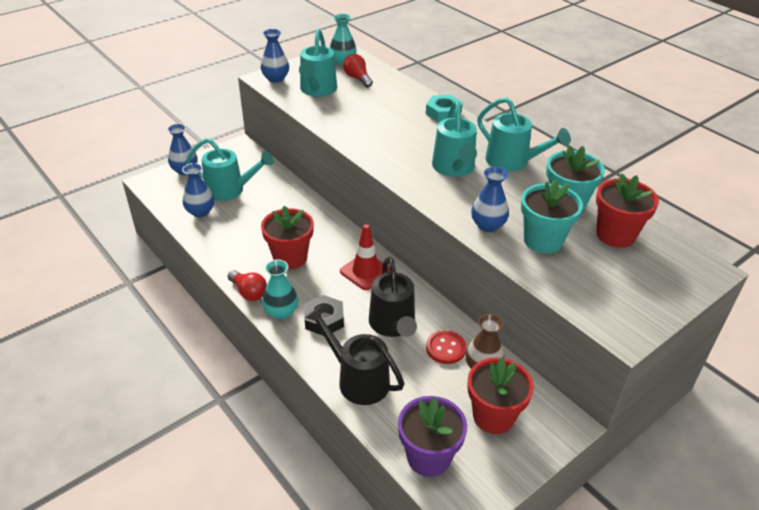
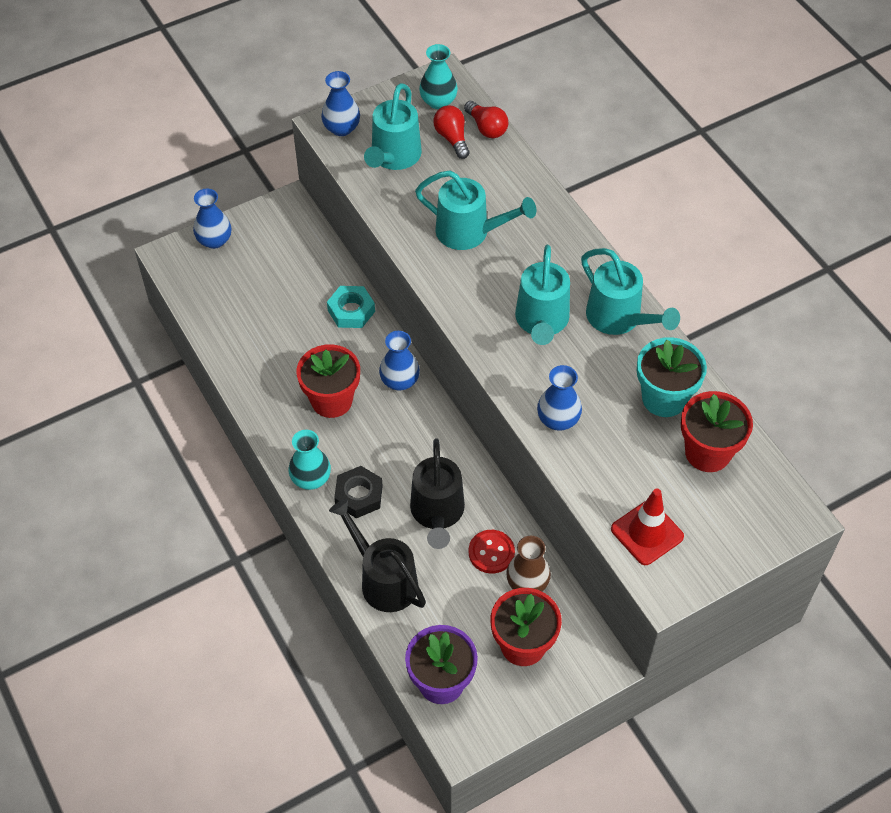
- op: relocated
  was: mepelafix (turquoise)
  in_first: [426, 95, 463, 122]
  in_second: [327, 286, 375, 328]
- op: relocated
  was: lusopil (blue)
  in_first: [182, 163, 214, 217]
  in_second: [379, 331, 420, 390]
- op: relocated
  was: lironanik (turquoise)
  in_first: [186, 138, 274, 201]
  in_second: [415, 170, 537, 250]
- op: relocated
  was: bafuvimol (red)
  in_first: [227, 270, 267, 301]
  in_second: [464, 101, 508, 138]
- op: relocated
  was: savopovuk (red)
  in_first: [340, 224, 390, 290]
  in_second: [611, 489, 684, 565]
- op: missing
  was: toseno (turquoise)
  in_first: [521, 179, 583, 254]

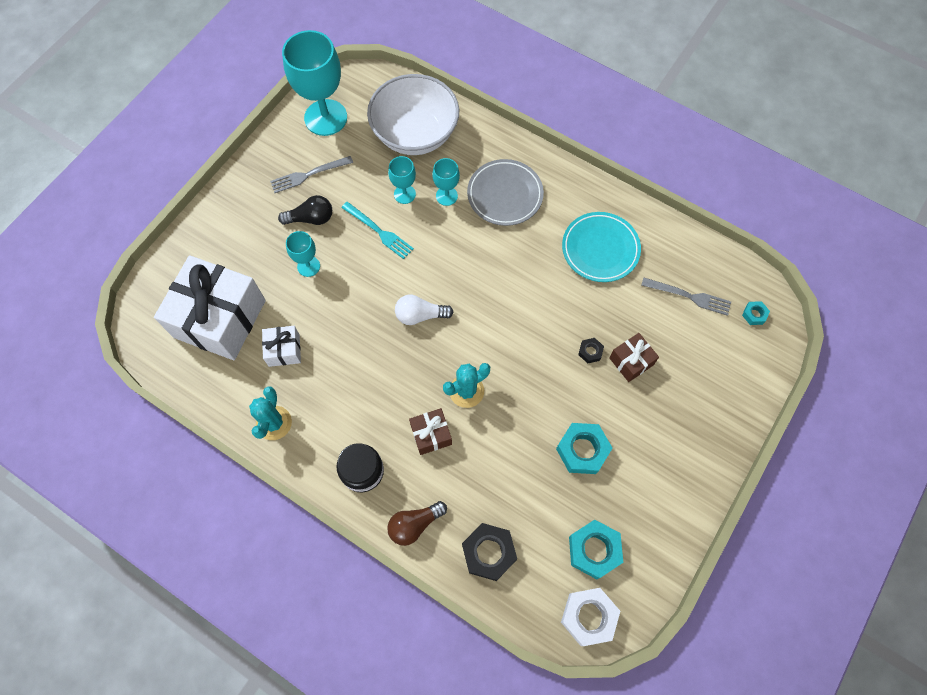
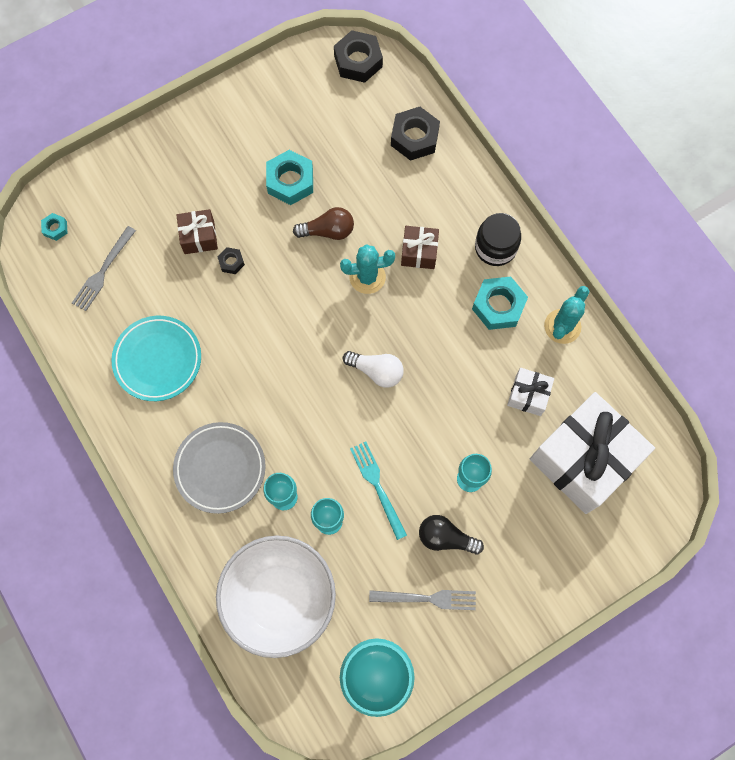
- op: spun
  was: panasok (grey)
  in_first: [641, 278, 731, 316]
  in_second: [72, 226, 136, 311]
  clockwise: -105
- op: relocated
  was: bafuvimol (brown)
  in_first: [387, 501, 447, 546]
  in_second: [293, 207, 354, 240]
- op: colour
  was: mepelafix (white)
  now: mepelafix (black)
  in_first: [561, 588, 620, 646]
  in_second: [334, 30, 383, 83]
- op: relocated
  was: mepelafix (turquoise)
  in_first: [569, 520, 623, 579]
  in_second: [472, 276, 528, 330]

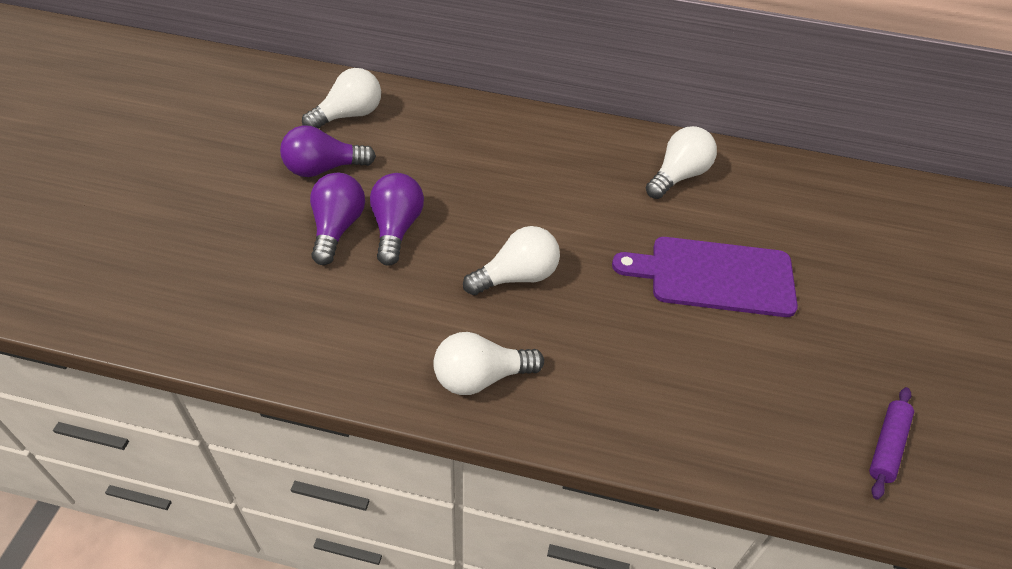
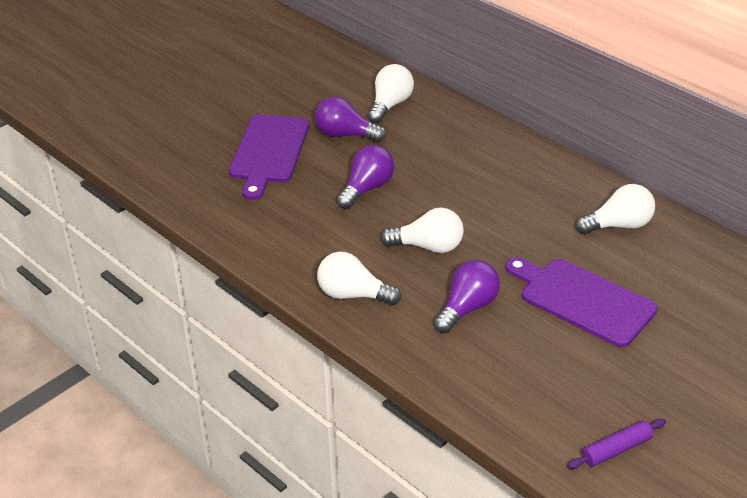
- op: appeared
  now: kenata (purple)
  in_second: [229, 114, 309, 200]
- op: spun
  was: bafuvimol (white)
  in_first: [302, 68, 381, 128]
  in_second: [368, 64, 414, 123]
  clockwise: -60
- op: relocated
  was: bafuvimol (purple)
  in_first: [310, 173, 365, 265]
  in_second: [434, 260, 500, 333]

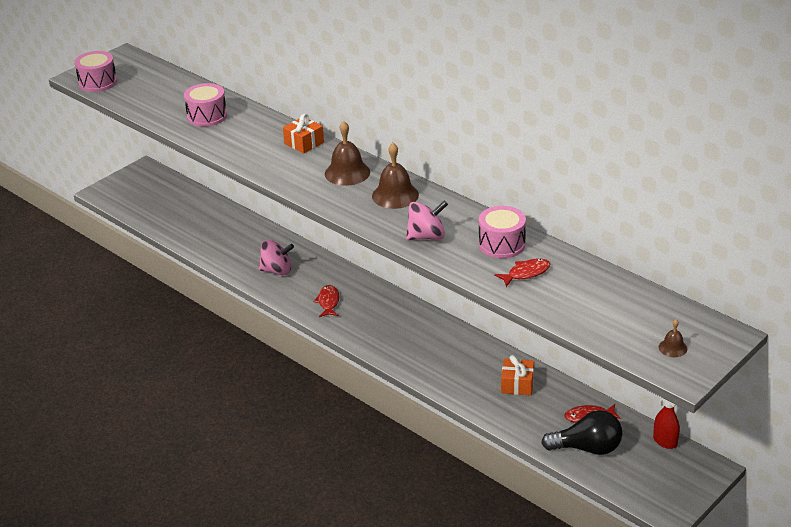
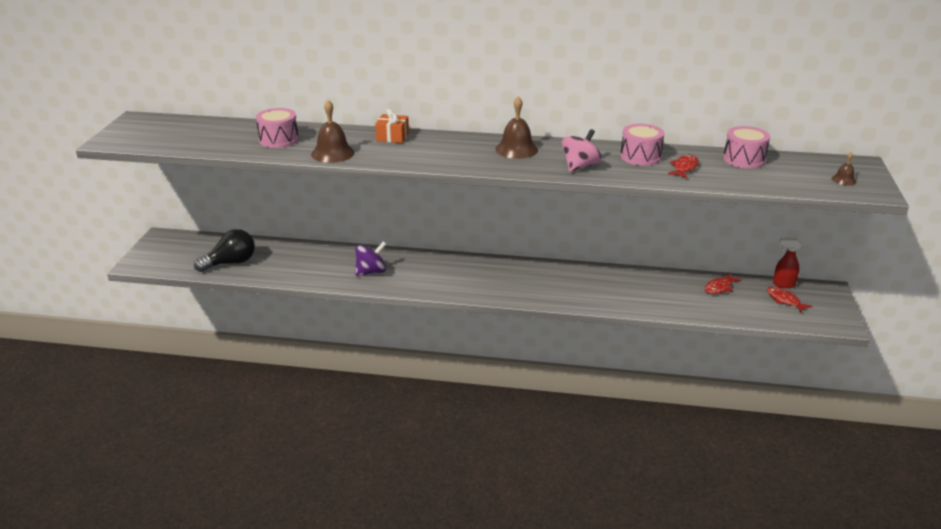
- op: relocated
  was: bafuvimol (black)
  in_first: [541, 410, 622, 455]
  in_second: [194, 229, 255, 272]
- op: relocated
  was: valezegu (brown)
  in_first: [325, 121, 370, 186]
  in_second: [311, 100, 355, 163]
- op: colour
  was: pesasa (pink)
  now: pesasa (purple)
  in_first: [259, 240, 294, 275]
  in_second: [355, 242, 386, 276]
- op: relocated
  was: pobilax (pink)
  in_first: [74, 51, 117, 92]
  in_second: [723, 126, 770, 169]
- op: relocated
  was: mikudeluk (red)
  in_first: [313, 285, 339, 317]
  in_second: [767, 287, 813, 312]
- op: missing
  was: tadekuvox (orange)
  in_first: [501, 355, 534, 396]

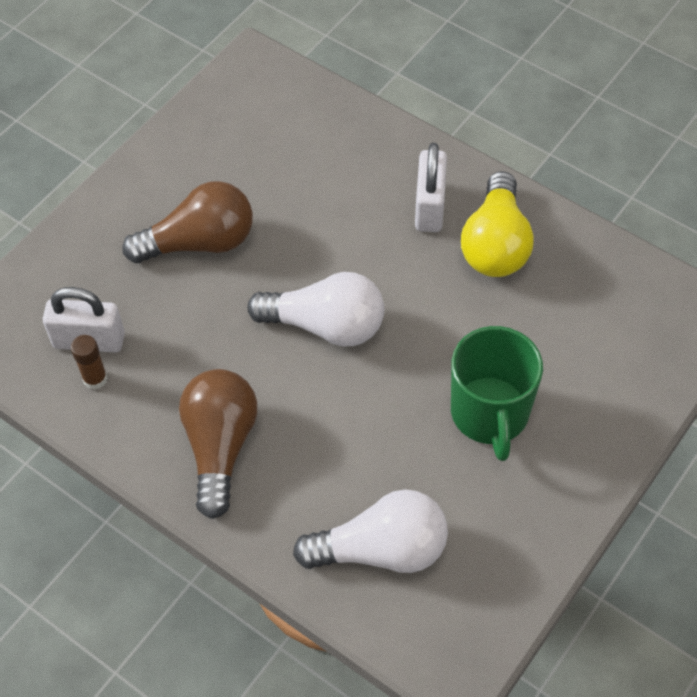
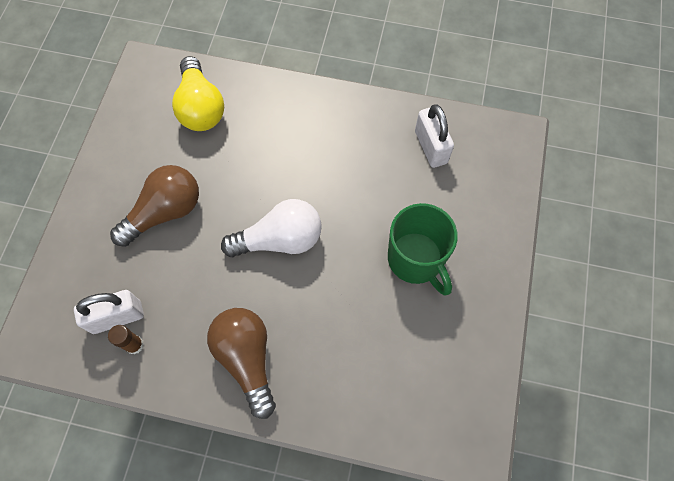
- op: relocated
  was: bafuvimol (yellow)
  in_first: [461, 171, 534, 277]
  in_second: [172, 56, 224, 131]
- op: relocated
  was: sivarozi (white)
  in_first: [415, 143, 447, 232]
  in_second: [415, 104, 454, 168]
- op: missing
  was: bafuvimol (white)
  in_first: [293, 489, 448, 573]

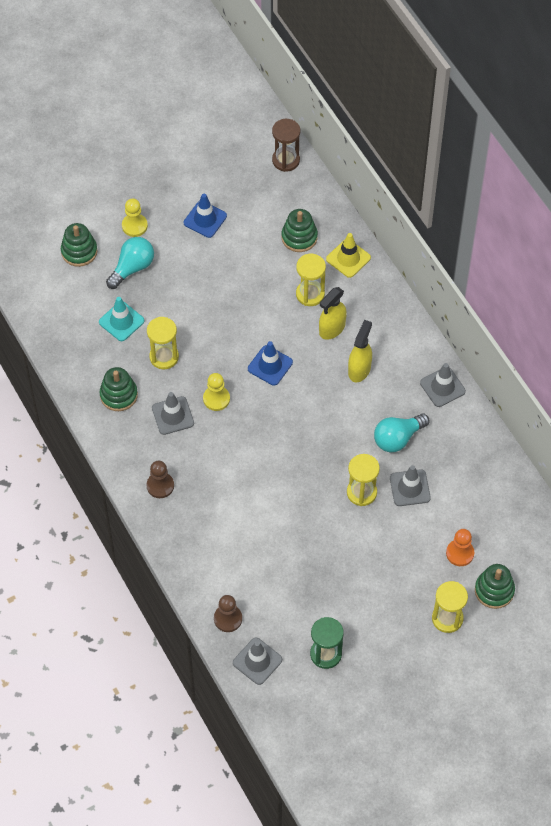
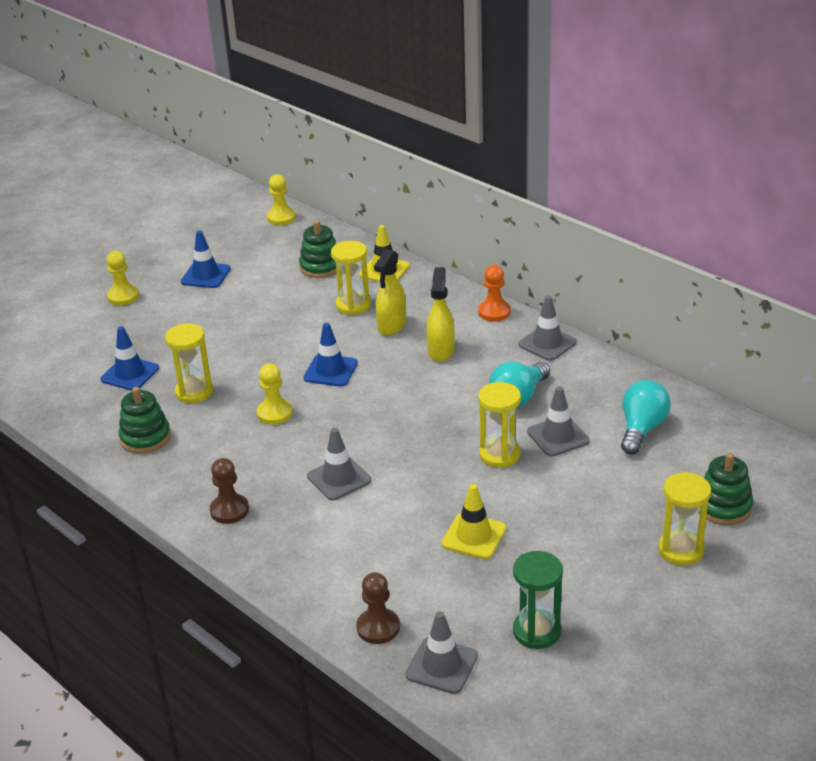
- op: colour
  was: savopovuk (turquoise)
  now: savopovuk (blue)
  in_first: [99, 297, 144, 341]
  in_second: [101, 326, 159, 391]
- op: exchanged
  was: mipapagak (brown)
  now: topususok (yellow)
  in_first: [272, 119, 300, 172]
  in_second: [267, 174, 296, 225]
- op: relocated
  was: savopovuk (grey)
  in_first: [152, 392, 194, 435]
  in_second: [307, 428, 371, 500]
- op: appeared
  now: savopovuk (yellow)
  in_second: [442, 484, 506, 559]
- op: relocated
  was: topususok (orange)
  in_first: [446, 529, 474, 566]
  in_second: [478, 265, 511, 321]
- op: relocated
  was: bafuvimol (turquoise)
  in_first: [106, 237, 154, 289]
  in_second: [621, 380, 671, 454]
- op: missing
  was: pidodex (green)
  in_first: [61, 223, 98, 267]

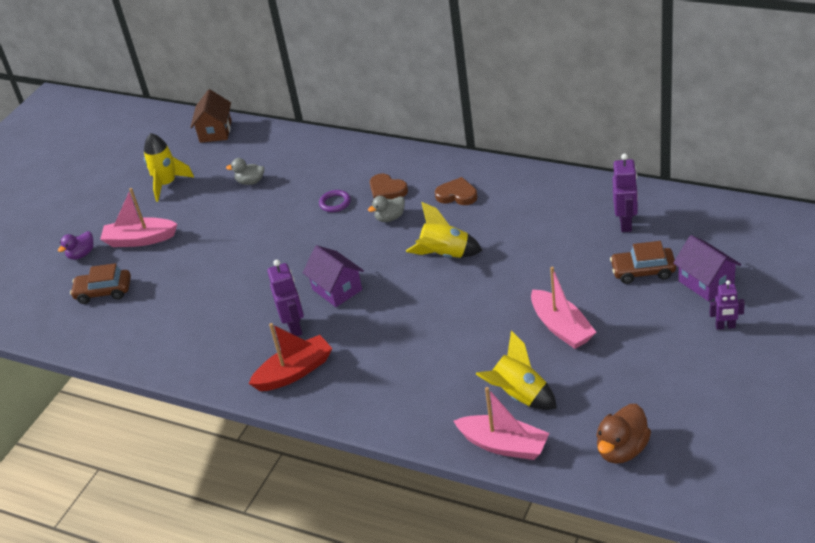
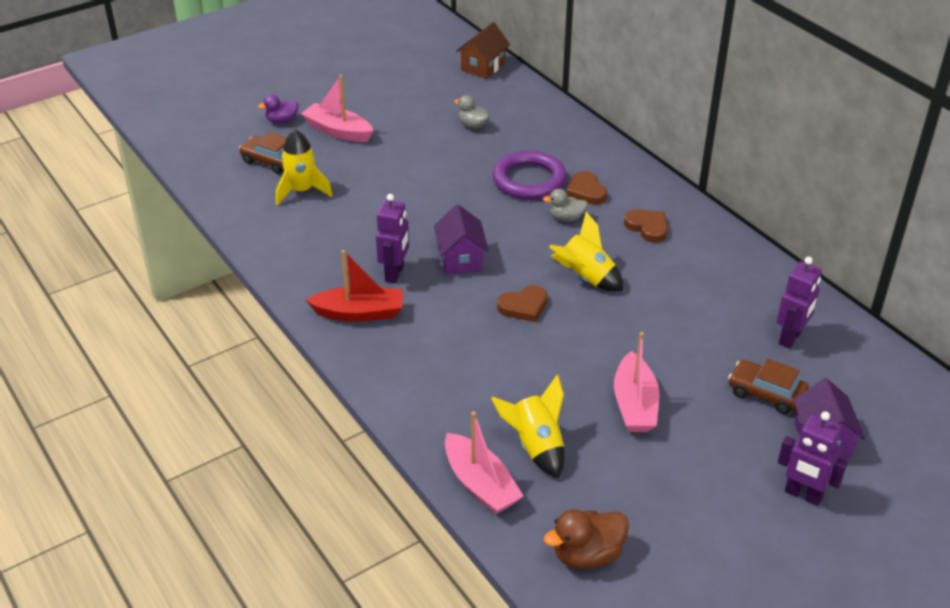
- op: relocated
  was: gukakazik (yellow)
  in_first: [144, 133, 194, 202]
  in_second: [276, 129, 333, 206]
- op: size
  was: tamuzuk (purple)
  in_first: [319, 190, 351, 212]
  in_second: [492, 151, 567, 200]
  ratio: 2.1
- op: appeared
  now: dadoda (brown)
  in_second: [497, 285, 548, 322]
- op: size
  was: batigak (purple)
  in_first: [709, 280, 745, 330]
  in_second: [778, 411, 848, 506]
  ratio: 1.55

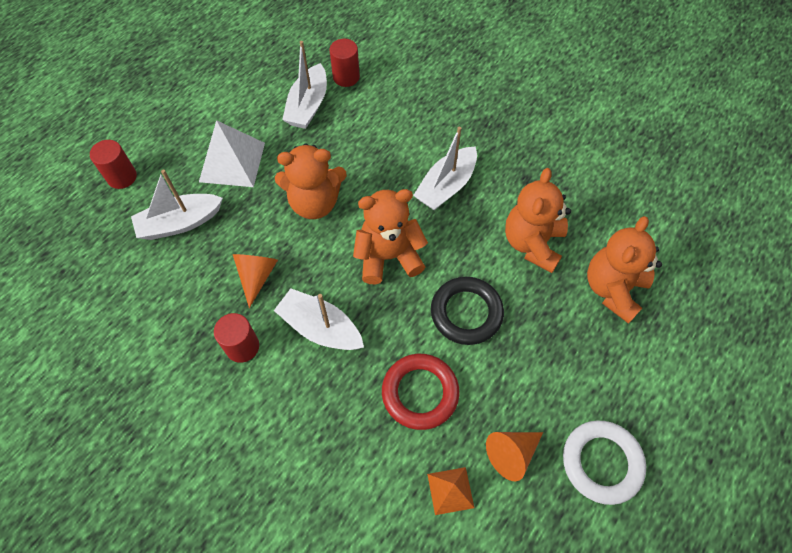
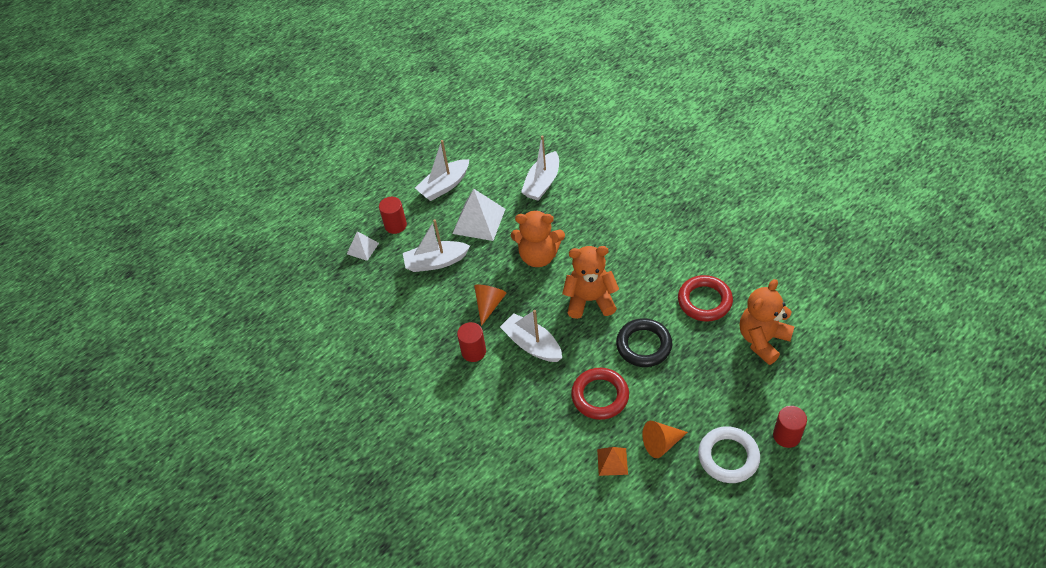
- op: appeared
  now: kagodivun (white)
  in_second: [347, 231, 379, 261]
- op: relocated
  was: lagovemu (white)
  in_first: [413, 127, 477, 210]
  in_second: [415, 140, 469, 201]
- op: exchanged
  was: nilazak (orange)
  now: tamuzuk (red)
  in_first: [505, 168, 571, 273]
  in_second: [678, 275, 733, 322]
- op: relocated
  was: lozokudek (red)
  in_first: [330, 39, 360, 87]
  in_second: [773, 406, 807, 448]

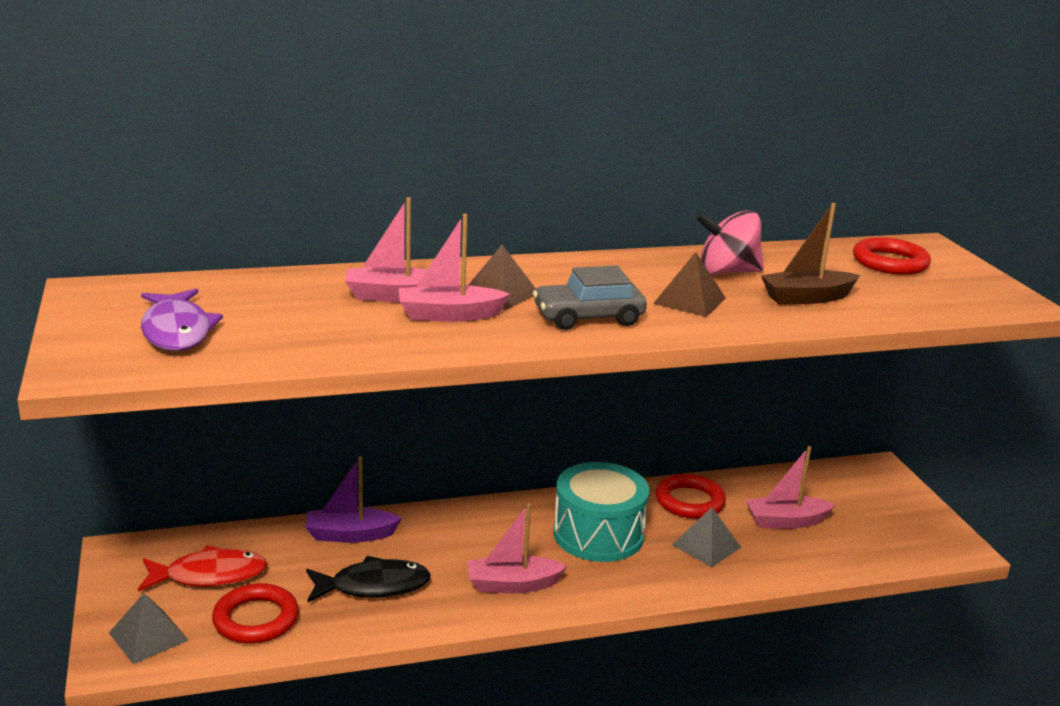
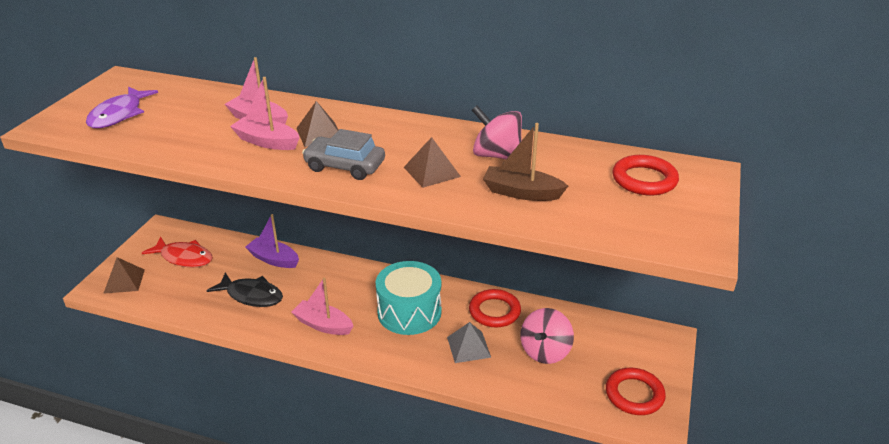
- op: colour
  was: kagodivun (grey)
  now: kagodivun (brown)
  in_first: [109, 593, 189, 664]
  in_second: [103, 257, 145, 294]
- op: exchanged
  was: lagovemu (pink)
  now: pesasa (pink)
  in_first: [746, 446, 835, 529]
  in_second: [520, 308, 574, 364]
- op: relocated
  was: tamuzuk (red)
  in_first: [212, 583, 299, 644]
  in_second: [606, 368, 666, 415]

